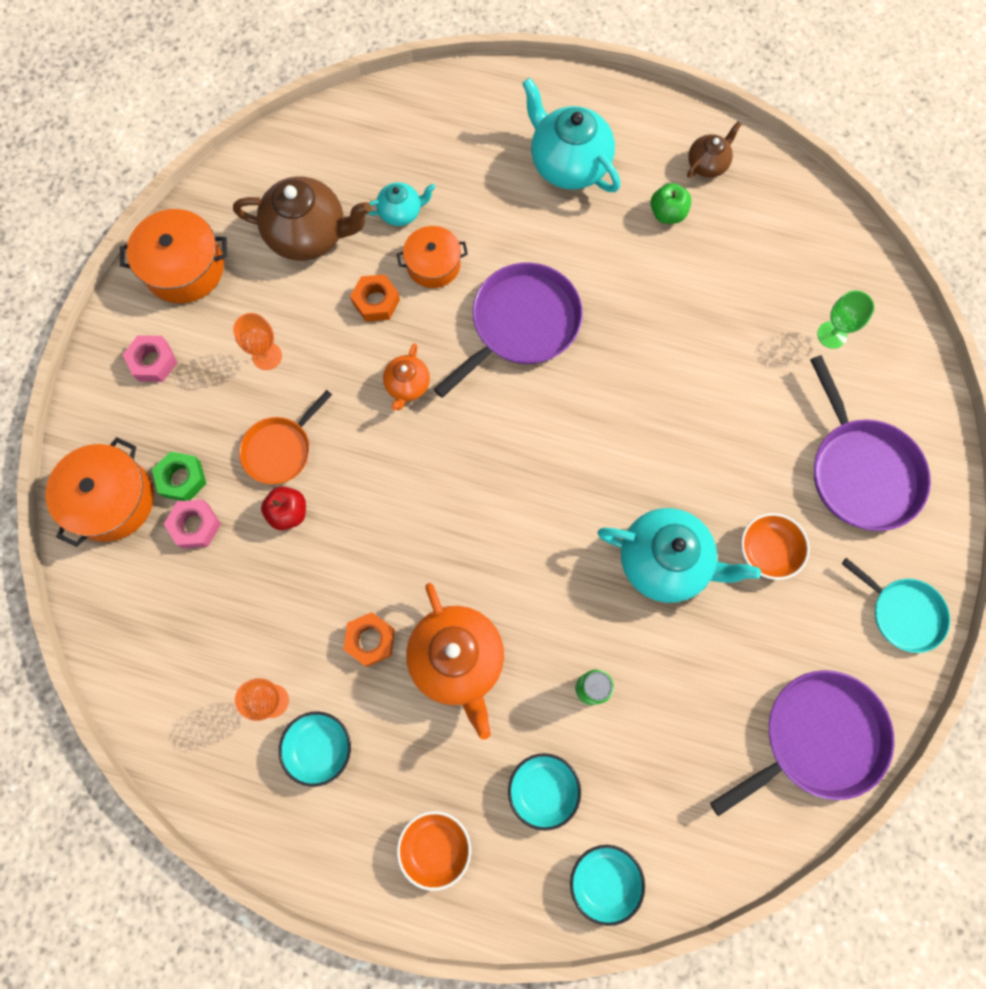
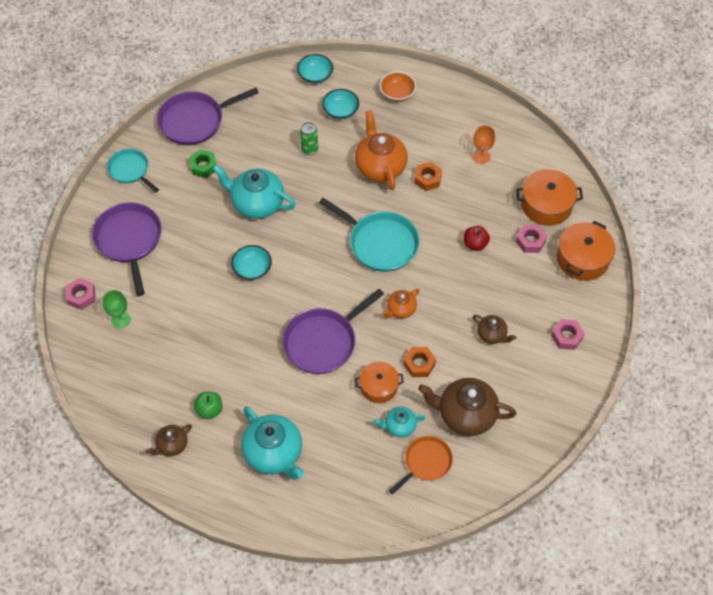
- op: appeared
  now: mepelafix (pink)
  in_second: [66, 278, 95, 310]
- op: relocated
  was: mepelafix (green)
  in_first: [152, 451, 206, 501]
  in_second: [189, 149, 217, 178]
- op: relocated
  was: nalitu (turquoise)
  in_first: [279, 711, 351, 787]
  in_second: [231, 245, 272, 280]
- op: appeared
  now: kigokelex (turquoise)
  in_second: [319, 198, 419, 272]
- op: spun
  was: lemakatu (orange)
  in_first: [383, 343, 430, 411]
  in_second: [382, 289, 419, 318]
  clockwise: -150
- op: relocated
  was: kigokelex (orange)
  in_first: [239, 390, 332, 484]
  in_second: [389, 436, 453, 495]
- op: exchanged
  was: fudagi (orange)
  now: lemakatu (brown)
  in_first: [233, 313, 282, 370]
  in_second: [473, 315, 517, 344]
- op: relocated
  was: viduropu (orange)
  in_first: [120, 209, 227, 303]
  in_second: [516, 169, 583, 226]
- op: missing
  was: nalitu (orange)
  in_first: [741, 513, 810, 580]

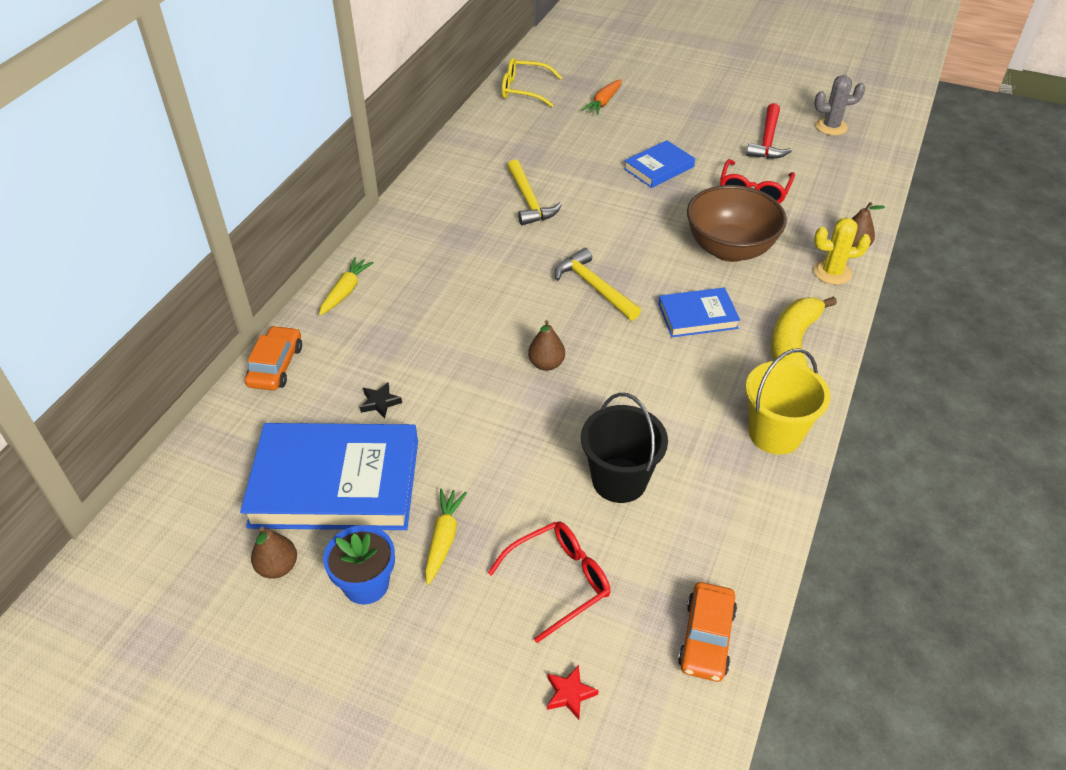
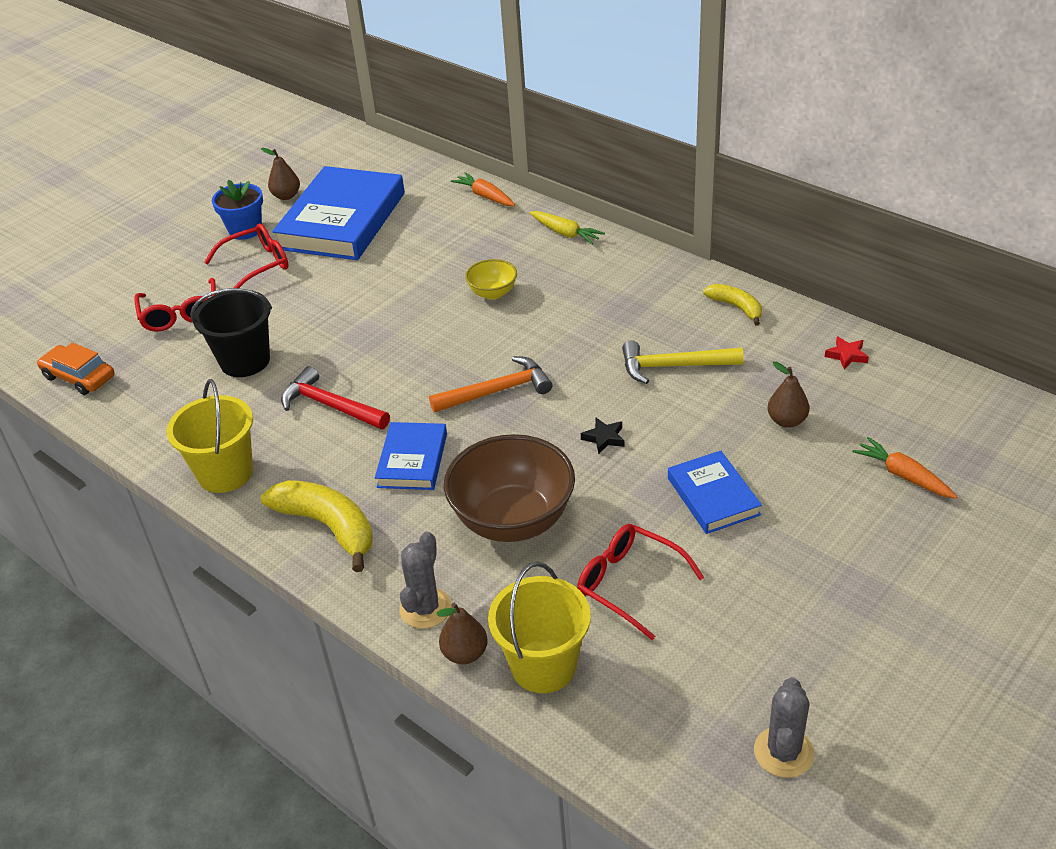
- op: exchanged
  was: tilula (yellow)
  now: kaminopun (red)
  in_first: [425, 488, 467, 585]
  in_second: [204, 223, 289, 288]
- op: relocated
  was: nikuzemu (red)
  in_first: [746, 103, 792, 159]
  in_second: [281, 366, 390, 429]
- op: colour
  was: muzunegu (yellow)
  now: muzunegu (grey)
  in_first: [813, 217, 871, 285]
  in_second: [399, 531, 451, 629]
- op: colour
  was: nikuzemu (yellow)
  now: nikuzemu (orange)
  in_first: [555, 248, 641, 321]
  in_second: [429, 356, 553, 413]
- op: exchanged
  was: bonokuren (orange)
  now: tilula (orange)
  in_first: [245, 326, 302, 391]
  in_second: [451, 172, 515, 206]
- op: appeared
  now: nalitu (yellow)
  in_second: [465, 259, 517, 300]
- op: appeared
  now: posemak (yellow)
  in_second: [488, 562, 591, 693]
- op: relocated
  was: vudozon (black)
  in_first: [360, 383, 402, 419]
  in_second: [581, 418, 624, 454]
- op: appeared
  now: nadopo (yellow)
  in_second: [703, 284, 762, 326]
- op: relocated
  was: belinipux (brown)
  in_first: [528, 320, 565, 371]
  in_second: [767, 361, 809, 428]
- op: relocated
  was: vudozon (red)
  in_first: [547, 665, 599, 720]
  in_second: [825, 336, 869, 369]
- op: missing
  was: kaminopun (yellow)
  in_first: [502, 58, 562, 107]

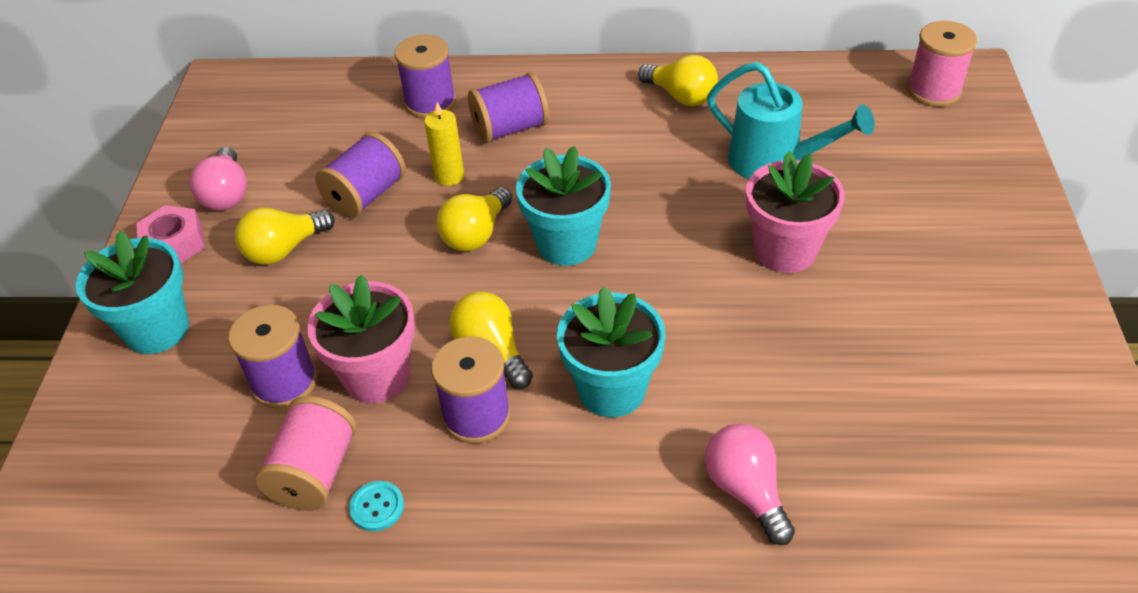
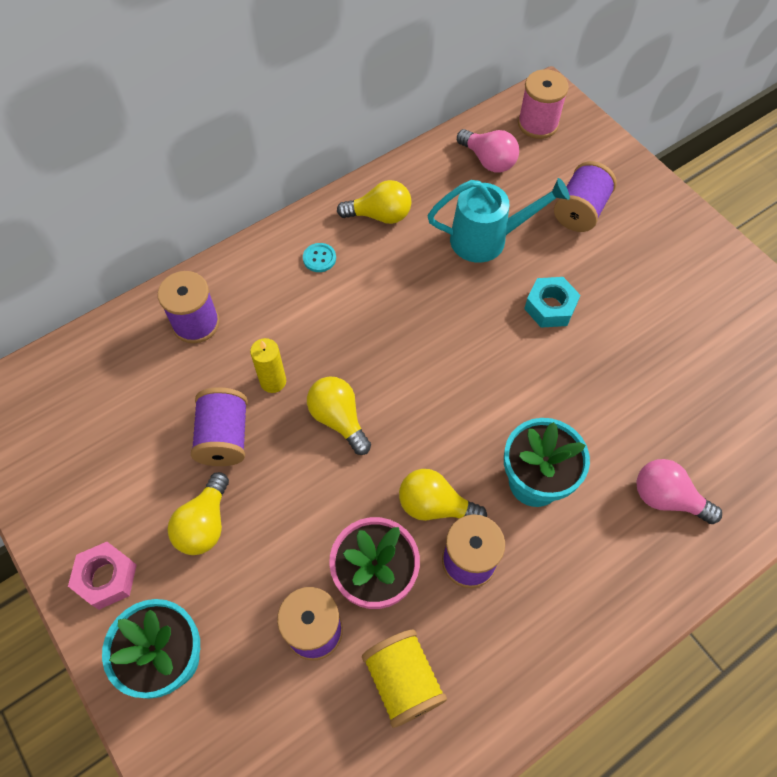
- op: relocated
  was: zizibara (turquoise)
  in_first: [349, 481, 404, 531]
  in_second: [303, 243, 336, 272]
- op: spun
  was: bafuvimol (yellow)
  in_first: [436, 187, 512, 251]
  in_second: [307, 376, 371, 455]
  clockwise: 150
- op: colour
  was: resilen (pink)
  now: resilen (yellow)
  in_first: [255, 396, 357, 511]
  in_second: [362, 629, 447, 728]
- op: relocated
  was: bafuvimol (pink)
  in_first: [190, 147, 247, 211]
  in_second: [457, 129, 519, 173]
- op: exchanged
  was: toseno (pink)
  now: mepelafix (turquoise)
  in_first: [746, 151, 845, 273]
  in_second: [524, 277, 580, 328]
- op: relocated
  was: resilen (purple)
  in_first: [468, 72, 549, 143]
  in_second: [554, 161, 617, 232]
- op: missing
  was: toseno (turquoise)
  in_first: [516, 146, 611, 266]

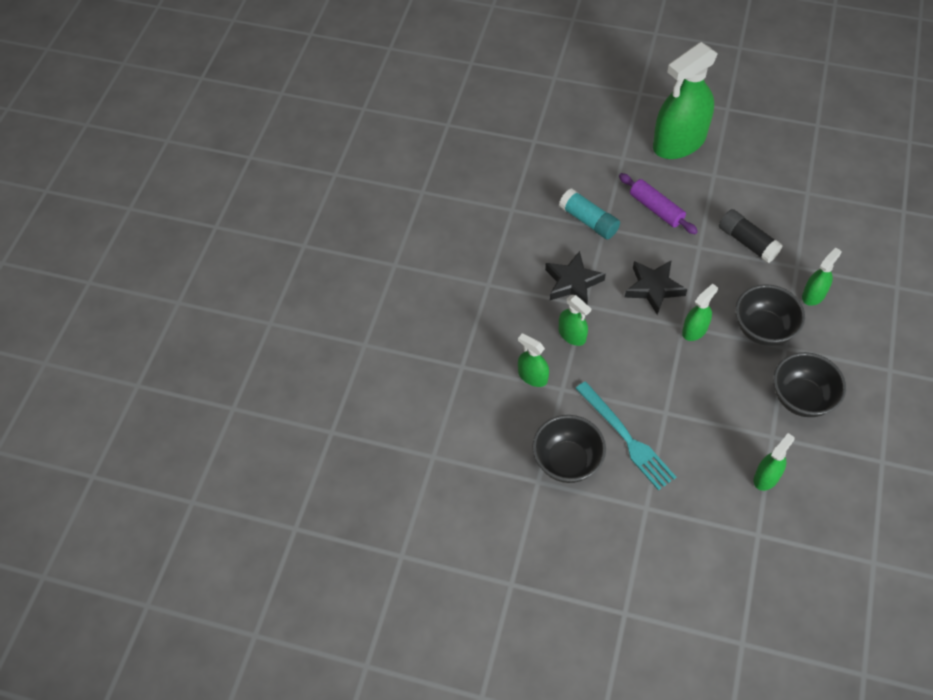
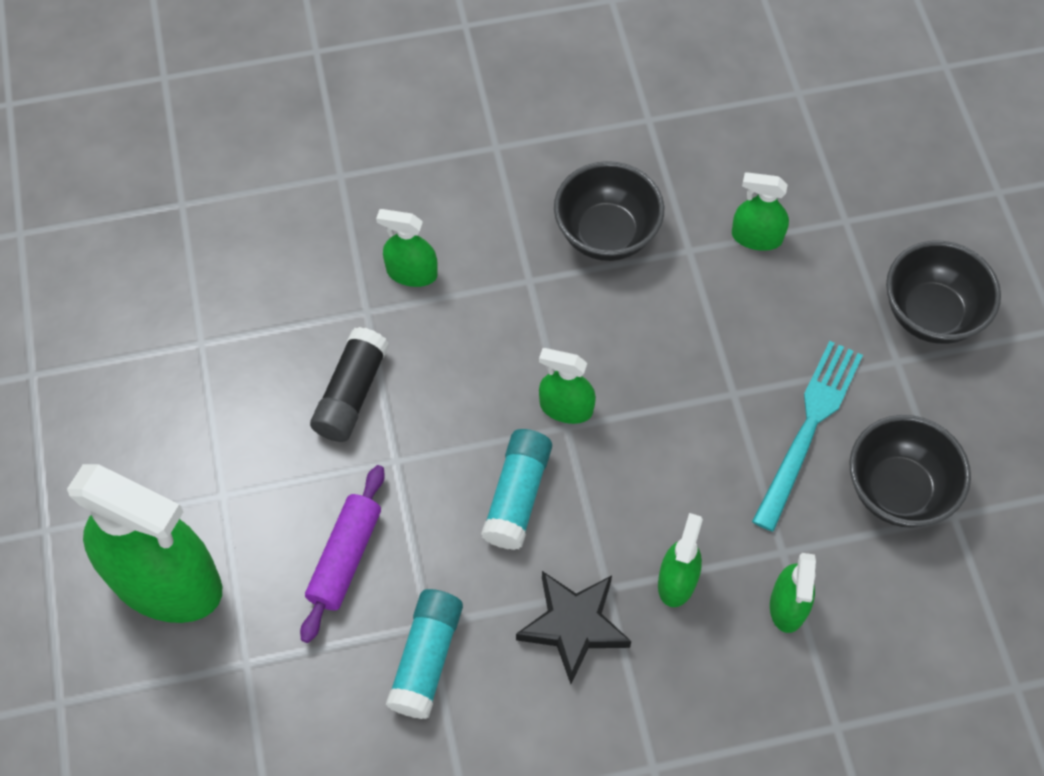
- op: exchanged
  was: vudozon (black)
  now: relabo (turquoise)
  in_first: [624, 260, 687, 315]
  in_second: [481, 429, 552, 550]
- op: relocated
  was: nalitu (black)
  in_first: [735, 284, 805, 346]
  in_second: [886, 241, 1001, 344]

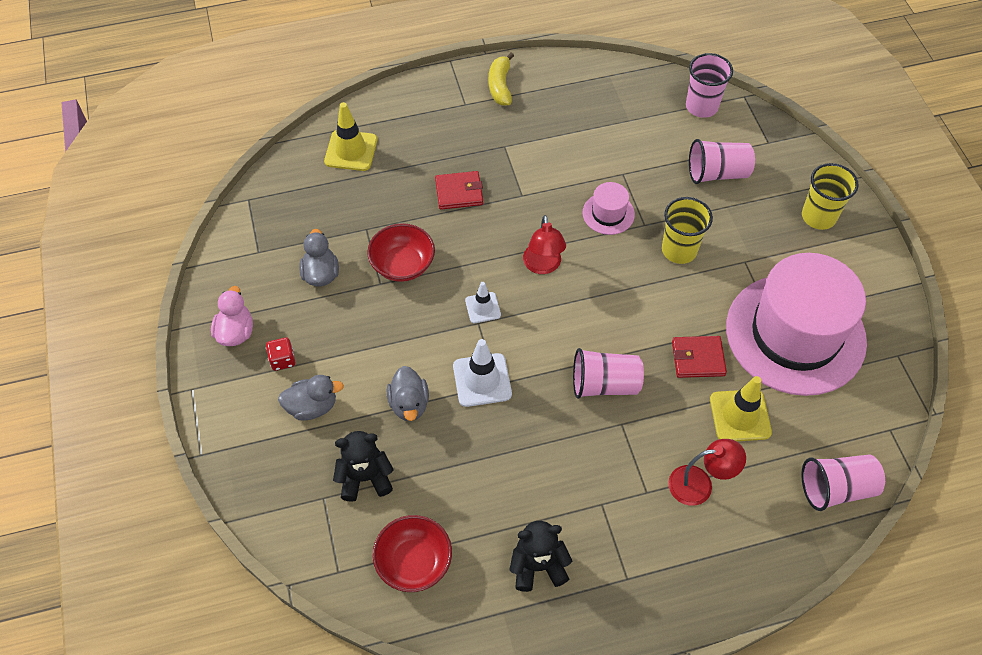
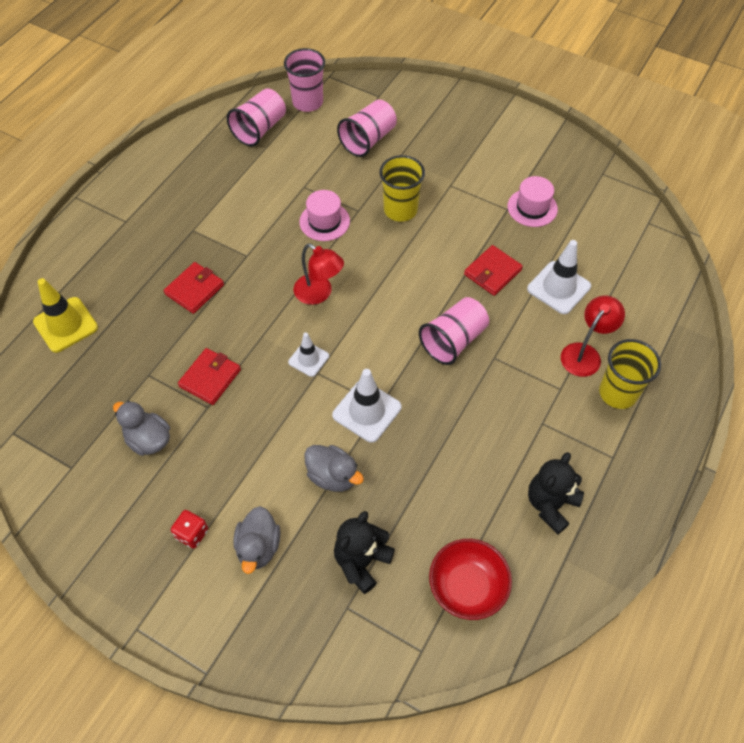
- op: exchanged
  was: nalitu (red)
  now: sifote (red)
  in_first: [367, 223, 435, 282]
  in_second: [178, 348, 241, 405]
- op: relocated
  was: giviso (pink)
  in_first: [801, 455, 885, 511]
  in_second: [227, 88, 286, 146]
- op: spun
  was: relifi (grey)
  in_first: [278, 375, 344, 420]
  in_second: [233, 506, 281, 574]
  clockwise: 150
- op: size
  was: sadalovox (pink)
  in_first: [726, 253, 867, 396]
  in_second: [507, 176, 558, 227]
  ratio: 0.4
- op: colour
  was: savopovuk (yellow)
  now: savopovuk (white)
  in_first: [710, 376, 772, 441]
  in_second: [527, 240, 591, 314]
- op: relocated
  was: giviso (yellow)
  in_first: [802, 163, 859, 230]
  in_second: [599, 339, 661, 409]
- op: missing
  was: relifi (pink)
  in_first: [211, 286, 253, 346]
- op: missing
  was: nadopo (yellow)
  in_first: [489, 53, 514, 106]

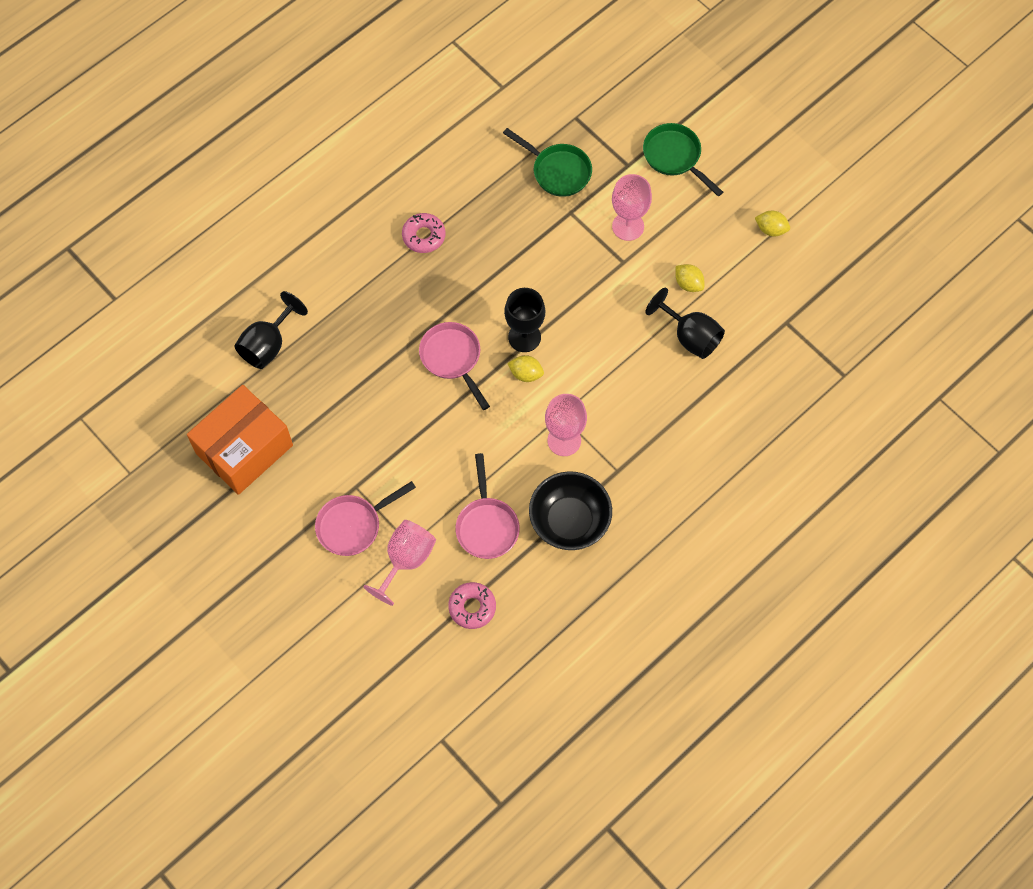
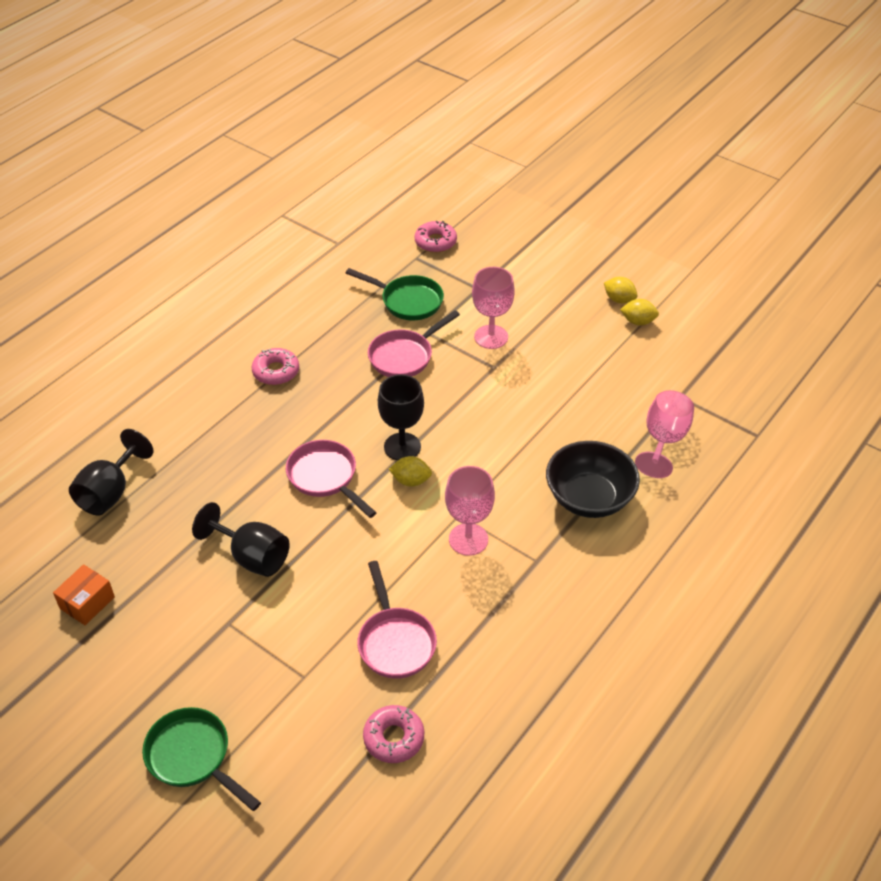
- op: size
  was: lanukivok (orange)
  in_first: [187, 385, 293, 495]
  in_second: [53, 564, 115, 625]
  ratio: 0.46
- op: relocated
  was: kigokelex (green)
  in_first: [643, 123, 723, 196]
  in_second: [142, 707, 261, 811]
- op: relocated
  was: fudagi (black)
  in_first: [645, 288, 725, 359]
  in_second: [192, 502, 289, 577]
- op: relocated
  was: kigokelex (pink)
  in_first: [315, 481, 416, 556]
  in_second: [368, 310, 460, 377]
- op: appeared
  now: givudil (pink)
  in_second: [414, 221, 457, 253]
- op: relocated
  was: nalitu (black)
  in_first: [529, 471, 612, 550]
  in_second: [546, 441, 640, 518]
- op: relocated
  was: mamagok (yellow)
  in_first: [676, 264, 704, 292]
  in_second: [604, 277, 638, 304]
- op: relocated
  was: fudagi (pink)
  in_first: [363, 520, 436, 606]
  in_second: [635, 390, 694, 478]

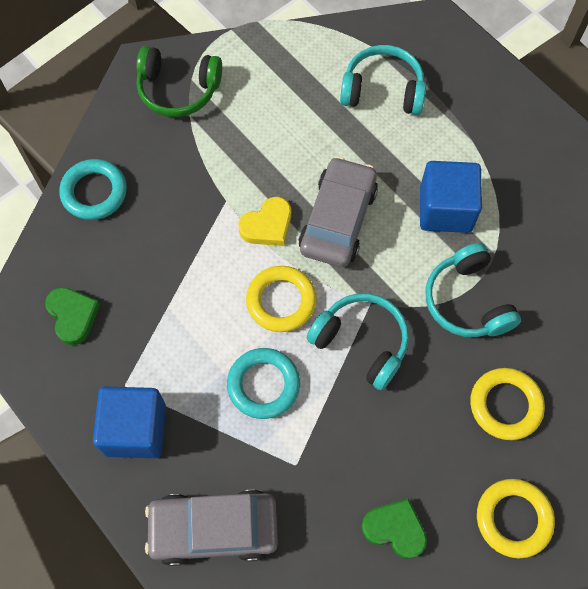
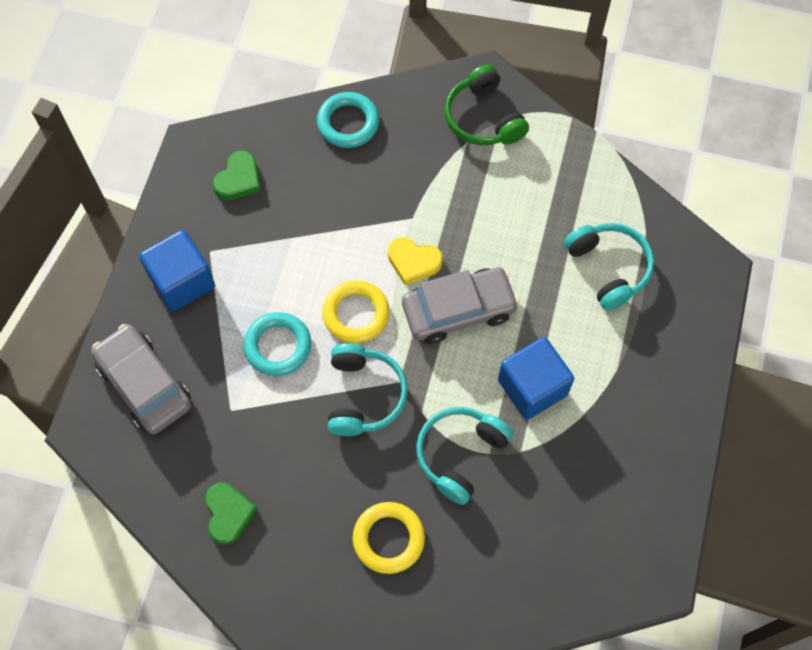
- op: missing
  was: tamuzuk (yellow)
  in_first: [477, 479, 555, 558]

